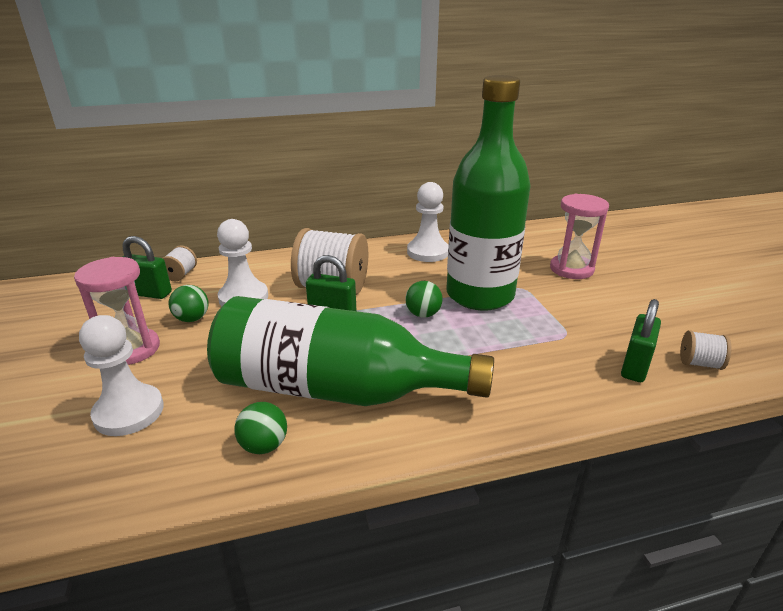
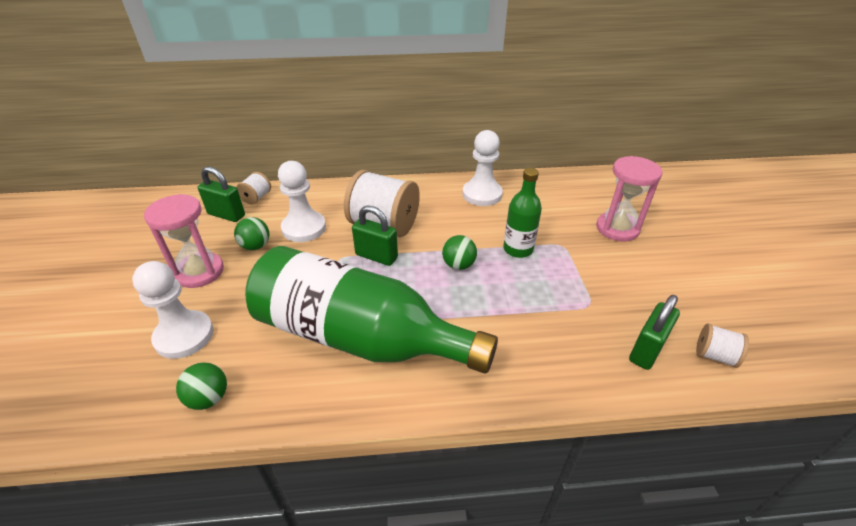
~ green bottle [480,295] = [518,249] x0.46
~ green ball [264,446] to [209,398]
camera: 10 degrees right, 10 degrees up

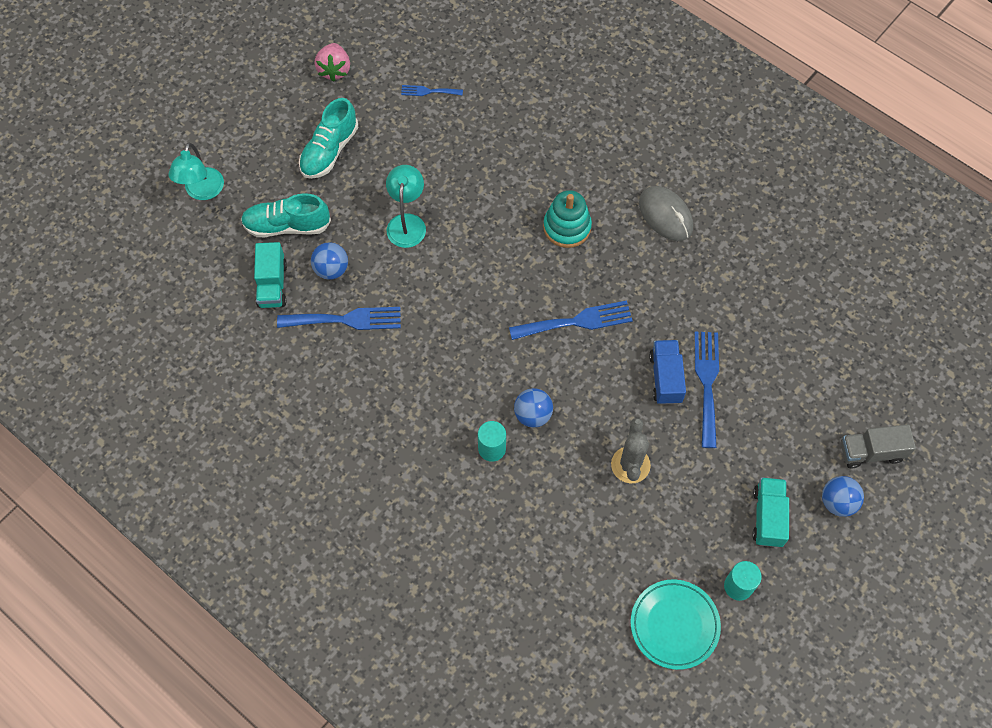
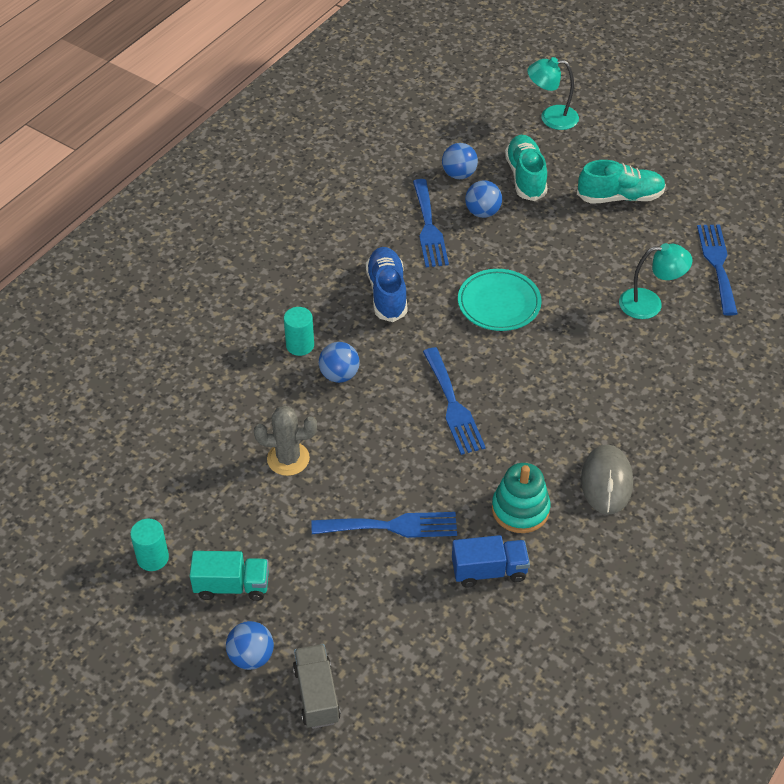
- pink strawberry [334,70]
~ blue fork [428,91] = [717,264] x1.83
~ turquoise shoe [329,151] = [620,197] 150 degrees clockwise
~ turquoise lamp [407,223] to [649,304]
~ grey mouse [665,215] = [606,482] 45 degrees counterclockwise
~ turquoise stacking toy [567,227] to [520,509]
~ turquoise truck [272,285] to blue ball [459,174]
~ blue truck [665,378] to [489,571]
~ turquoise plate [674,625] to [499,303]
+ blue shoe [387,293]
camera: 85 degrees right, 15 degrees down

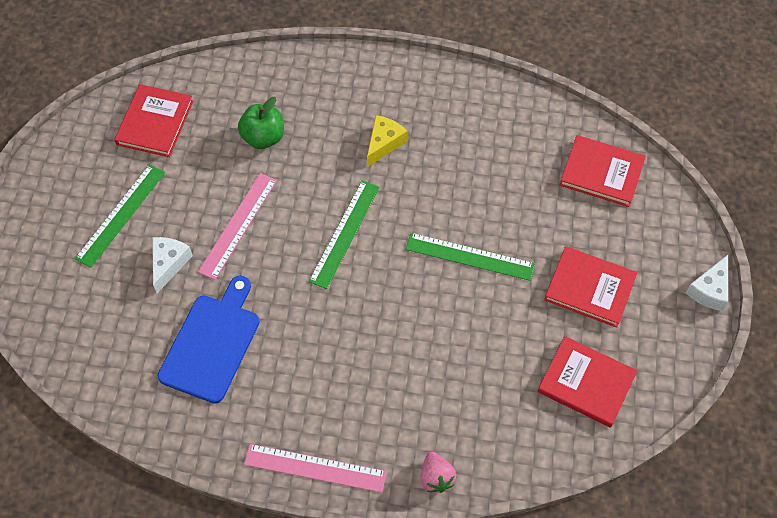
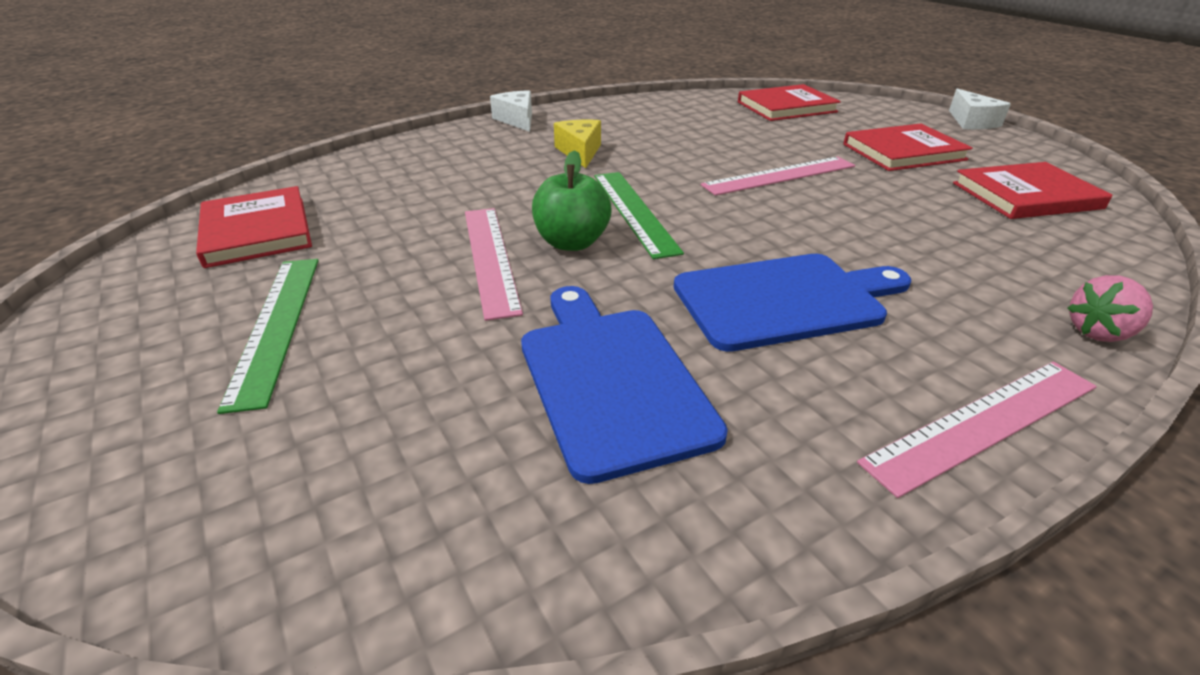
~ green apple [263,137] to [572,242]
~ green ruler [469,256] to pink ruler [779,175]
~ white cheese [169,264] to [517,120]
~ pink strawberry [436,477] = [1099,332] 120 degrees clockwise
+ blue cutting board [785,300]
camera: 40 degrees left, 25 degrees down

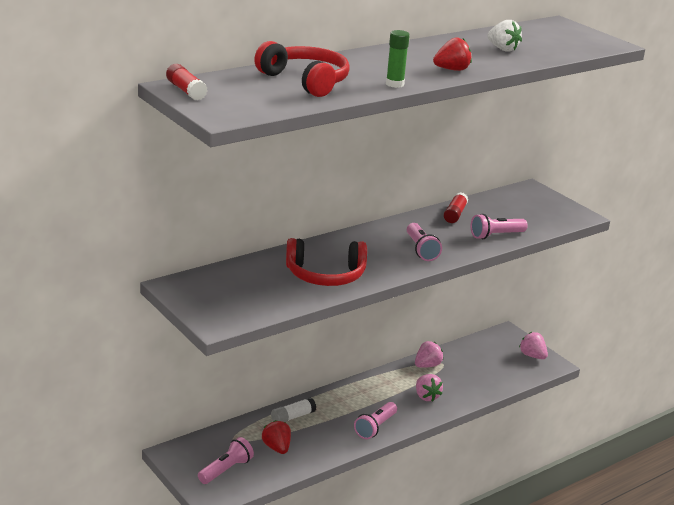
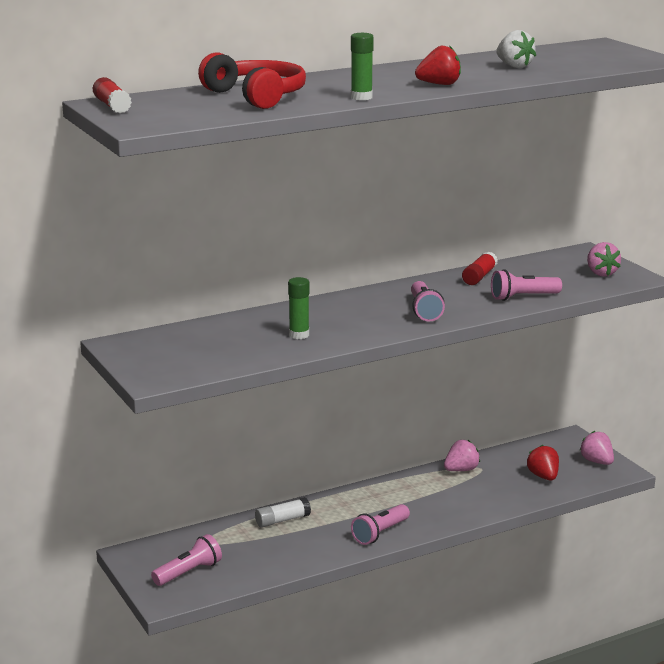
~ red headphones [325,275] to green glue stick [299,335]
~ pink strawberry [426,396] to [601,273]
~ red strawberry [277,448] to [543,476]
camera: 10 degrees right, 5 degrees down

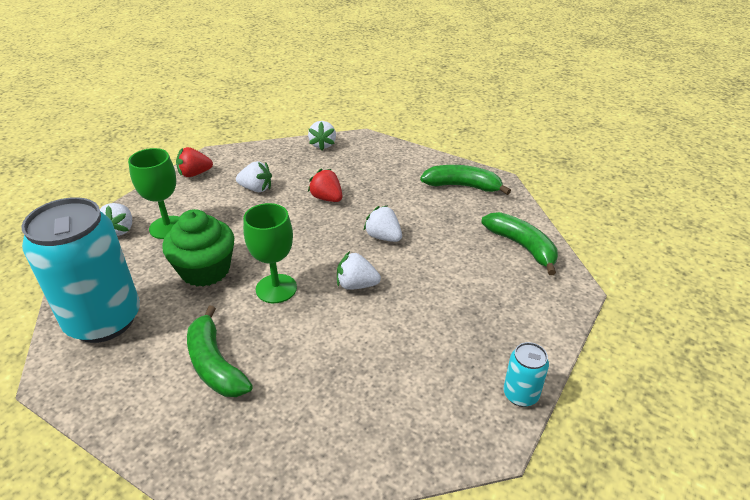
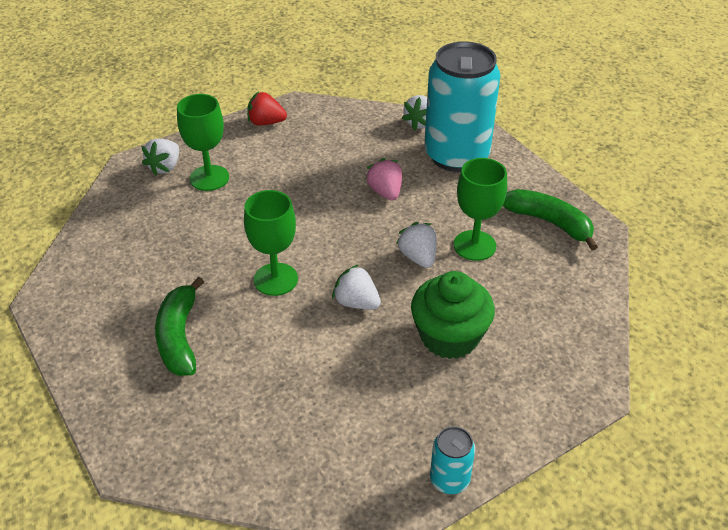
- white strawberry [256,189]
~ red strawberry [327,198] to pink strawberry [385,192]
~ turquoise can [104,320] to [456,155]
~ green cupcake [205,270] to [449,336]
- green banana [522,246]
+ green goblet [474,245]
camera: 25 degrees right, 5 degrees up

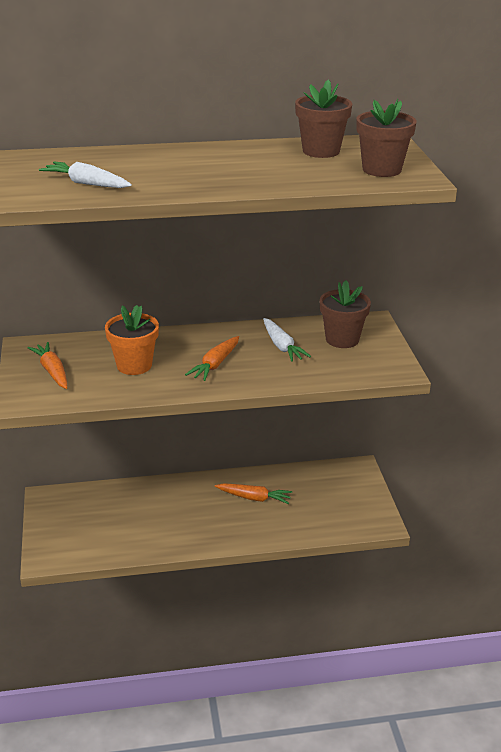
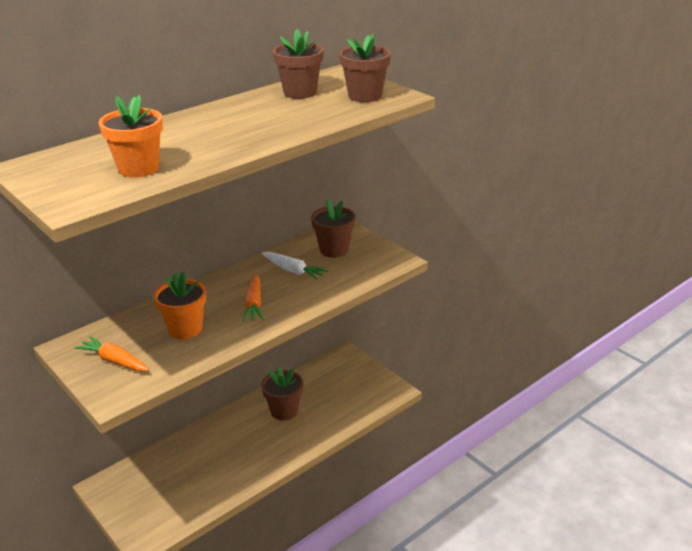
~ white carrot [86,183] to orange flower pot [138,168]
~ orange carrot [254,498] to brown flower pot [284,411]
camera: 30 degrees left, 0 degrees up

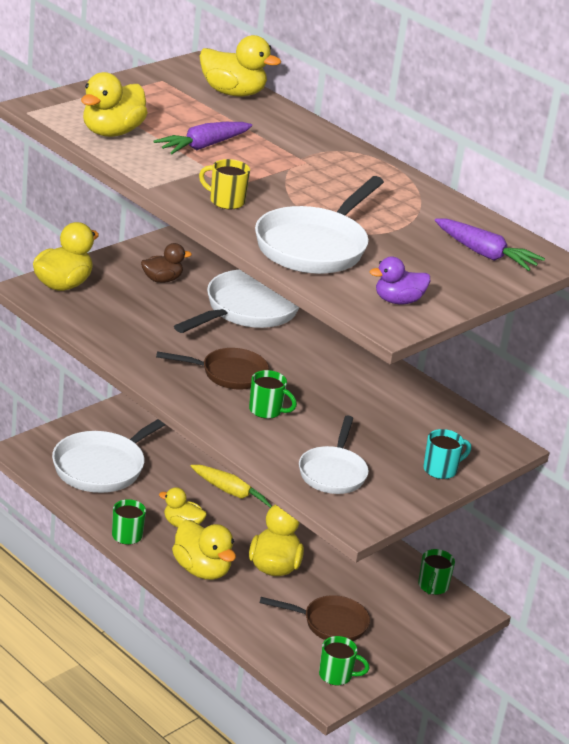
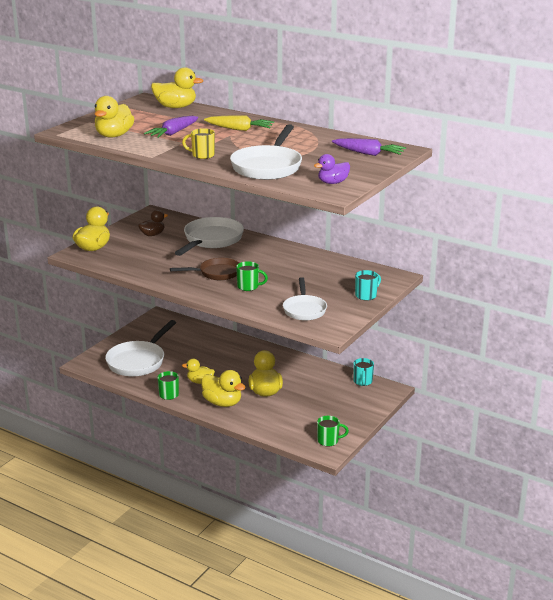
~ yellow carrot [234,493] to [239,129]
~ green mug [432,586] to turquoise mug [362,382]
- brown pan [330,623]
camera: 10 degrees left, 5 degrees down

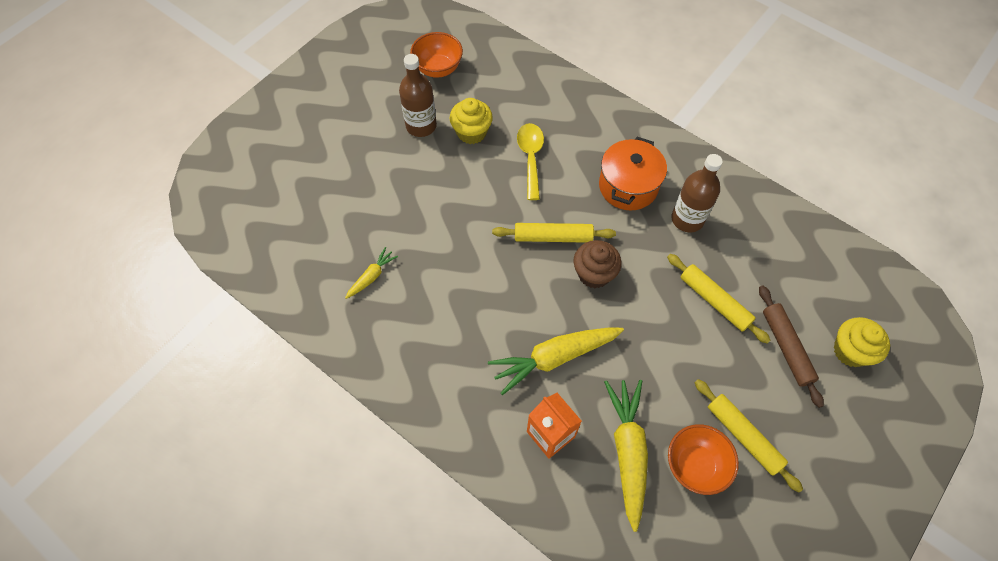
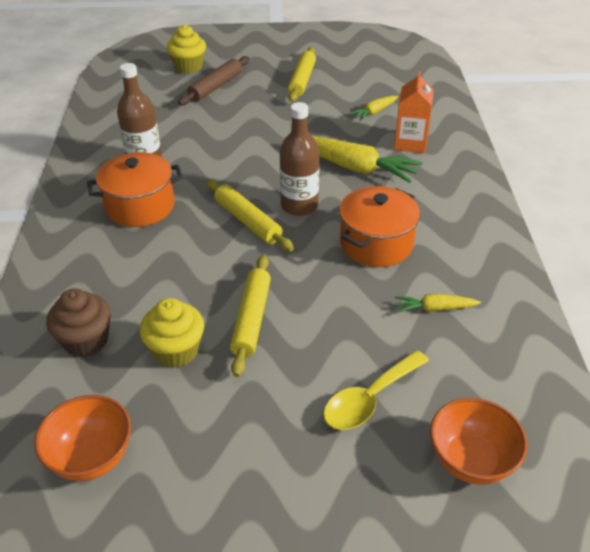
~ brown bottle [421,126] to [299,206]
~ yellow spoon [530,157] to [369,399]
~ brown cupcake [594,274] to [86,341]
~ yellow rolling pin [714,301] to [251,319]
~ yellow carrot [627,451] = [374,112] x0.51
~ orange bowl [695,465] to [470,461]
+ orange pot [376,244]
camera: 130 degrees left, 20 degrees down

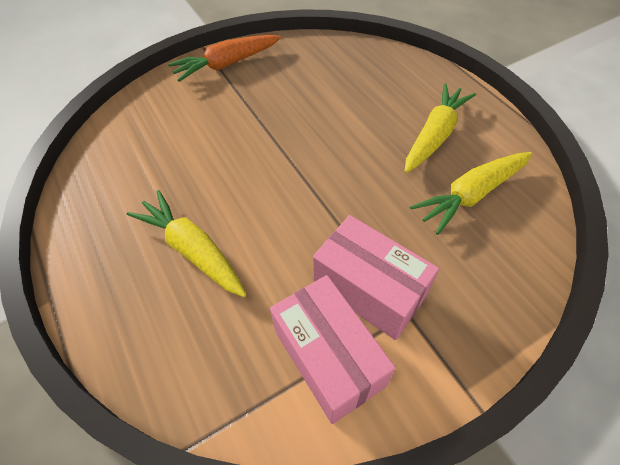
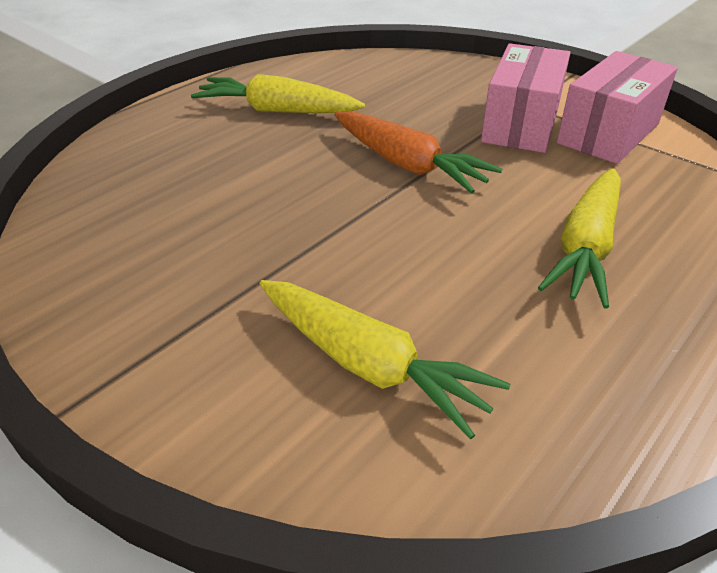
~ orange carrot [226,64] to [408,165]
~ yellow carrot [471,195] to [369,365]
camera: 110 degrees left, 15 degrees down

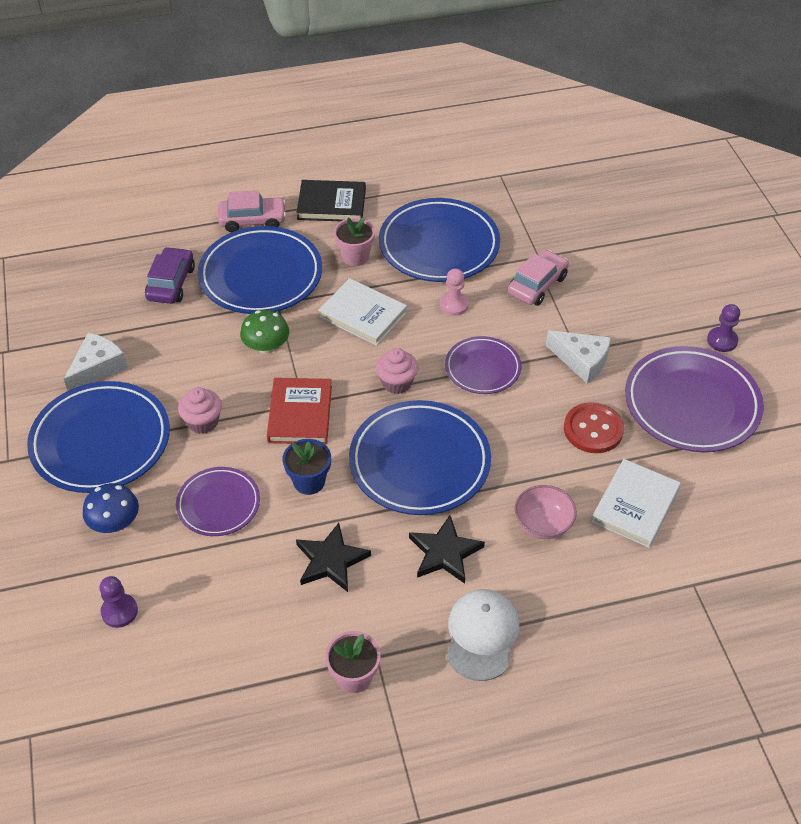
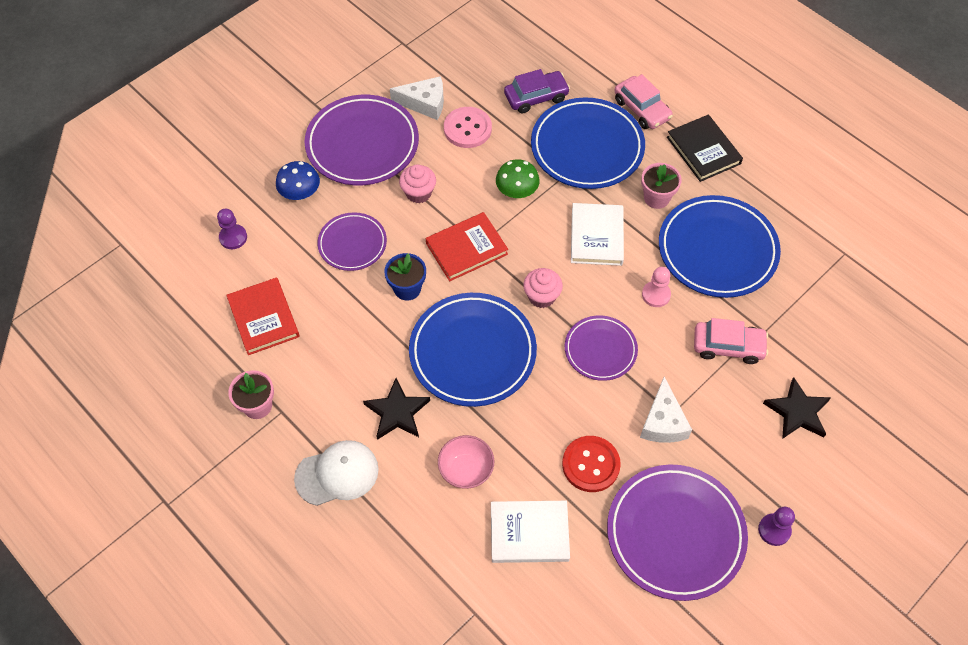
~ blue plate [101,441] to purple plate [362,144]
~ black star [331,560] to [797,412]
+ pink button [467,129]
+ red book [263,318]
camera: 60 degrees right, 10 degrees up

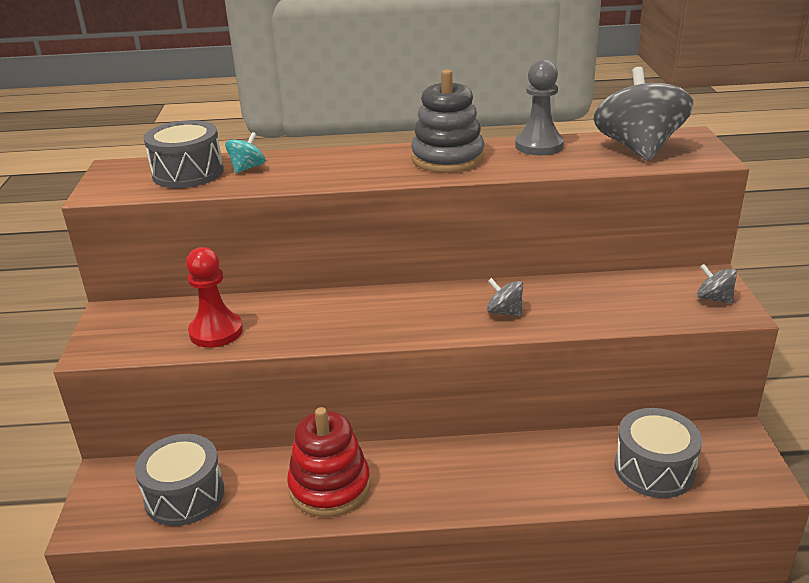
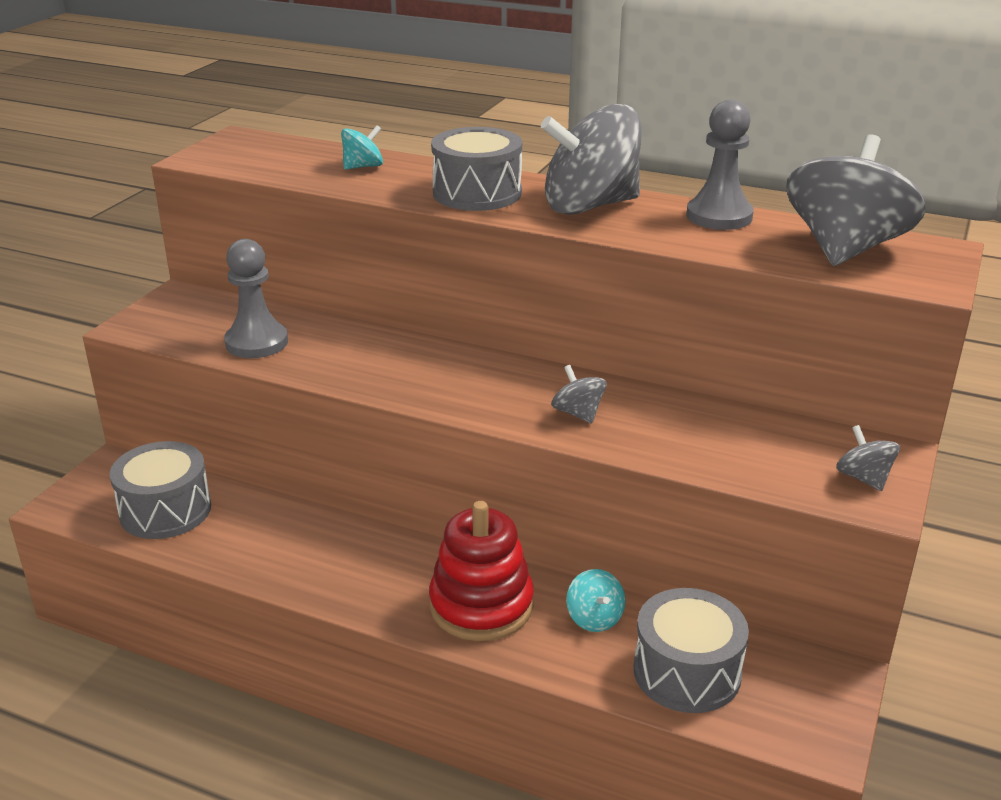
~ grey stacking toy [447,158] to grey spinning top [590,206]
~ grey drum [188,173] to [477,193]
~ red pawn [216,332] to grey pawn [256,342]
~ red stacking toy [329,487] to [481,605]
+ turquoise spinning top [594,618]
camera: 25 degrees right, 0 degrees up

